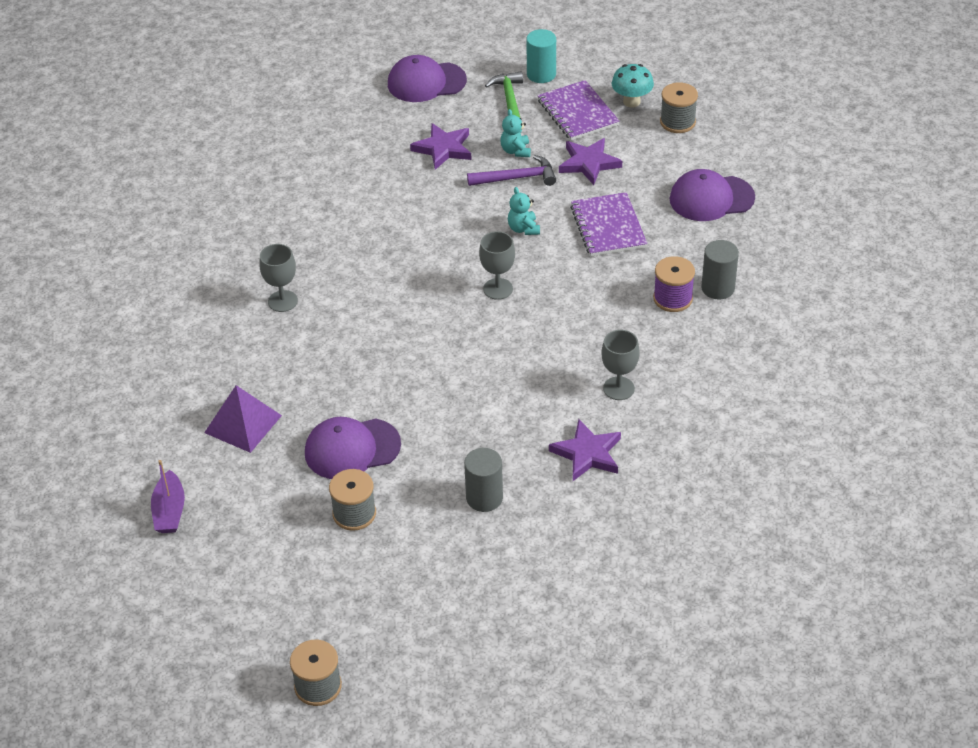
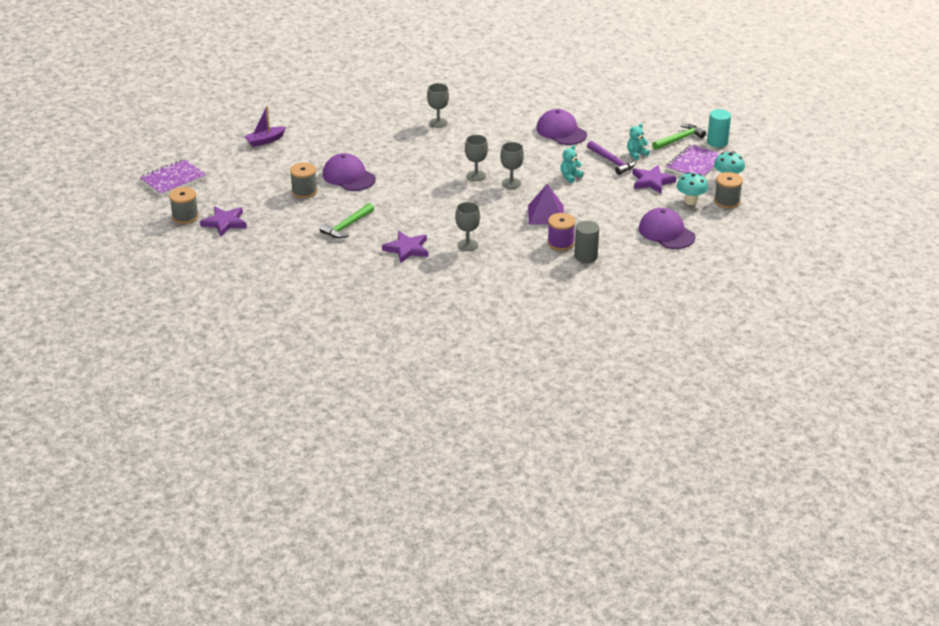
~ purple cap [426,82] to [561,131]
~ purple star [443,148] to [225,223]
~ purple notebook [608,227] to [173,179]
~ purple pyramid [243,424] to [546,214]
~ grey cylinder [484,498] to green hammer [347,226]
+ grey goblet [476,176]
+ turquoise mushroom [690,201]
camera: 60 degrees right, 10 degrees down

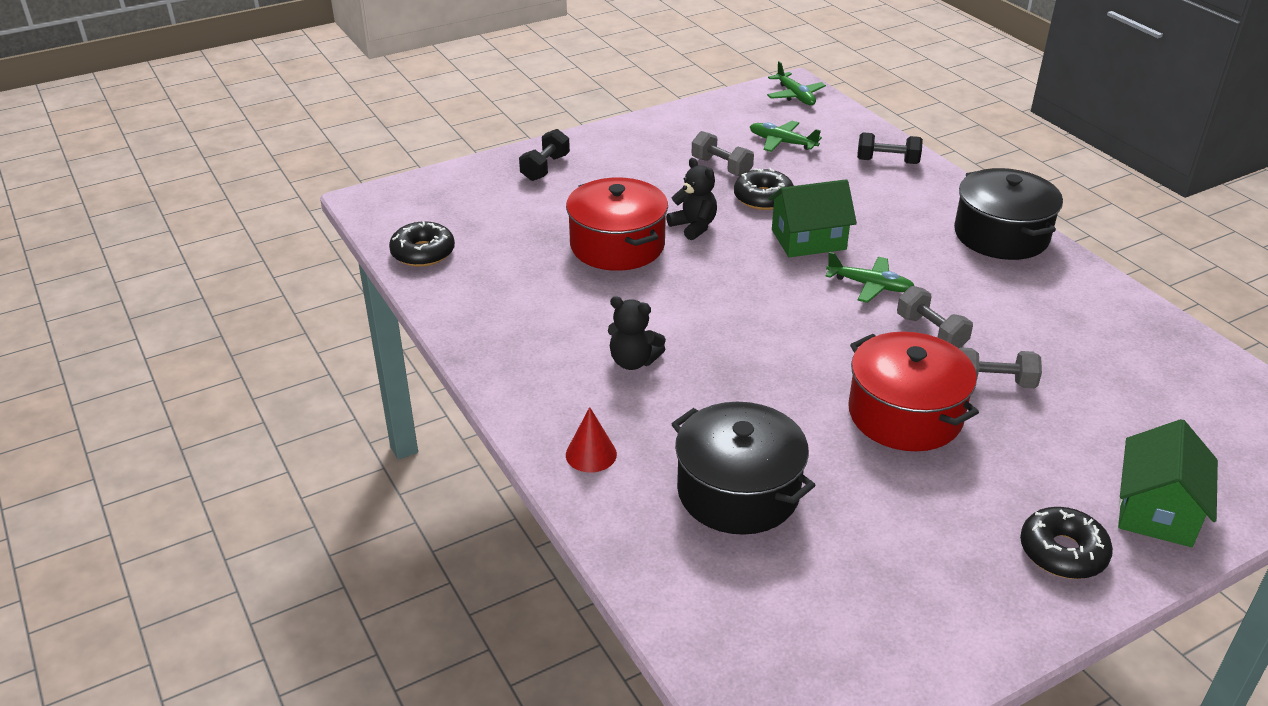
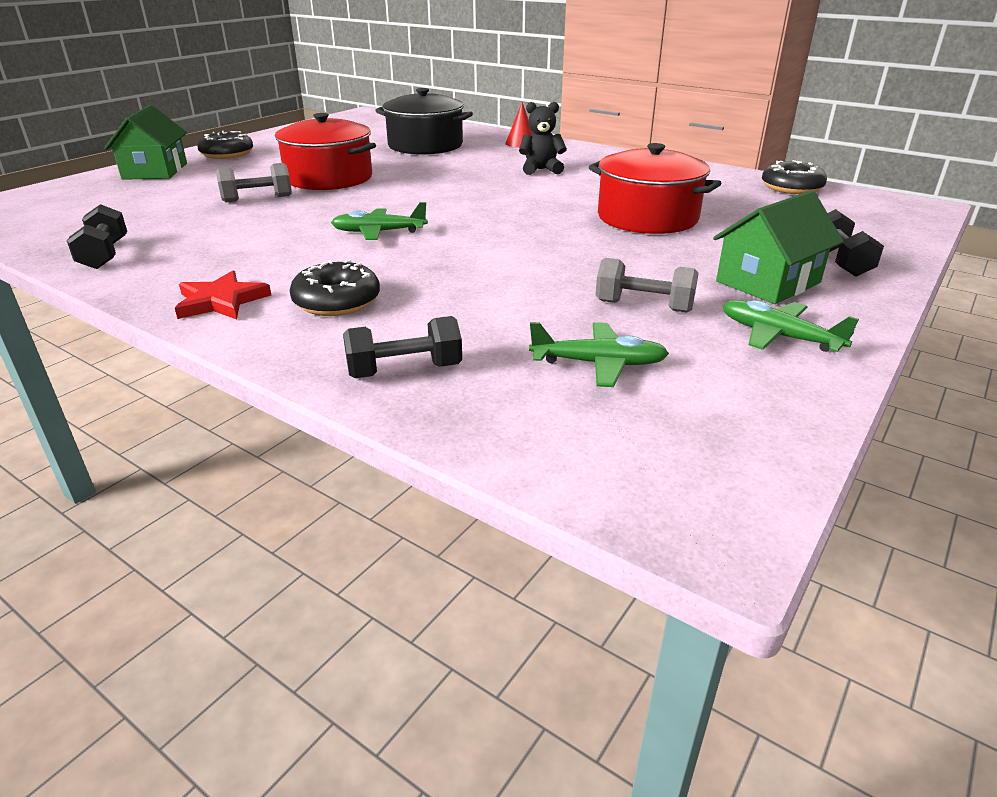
~ green plane [795,96] to [779,336]
- black teddy bear [693,227]
~ black donut [763,198] to [337,301]
~ black pot [1001,235] to red star [221,301]
~ green house [808,239] to [768,282]
- grey dumbbell [931,332]
+ black dumbbell [105,255]
camera: 155 degrees right, 5 degrees down

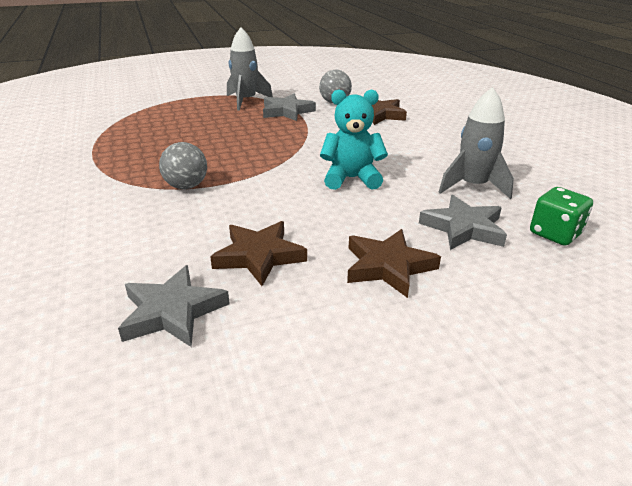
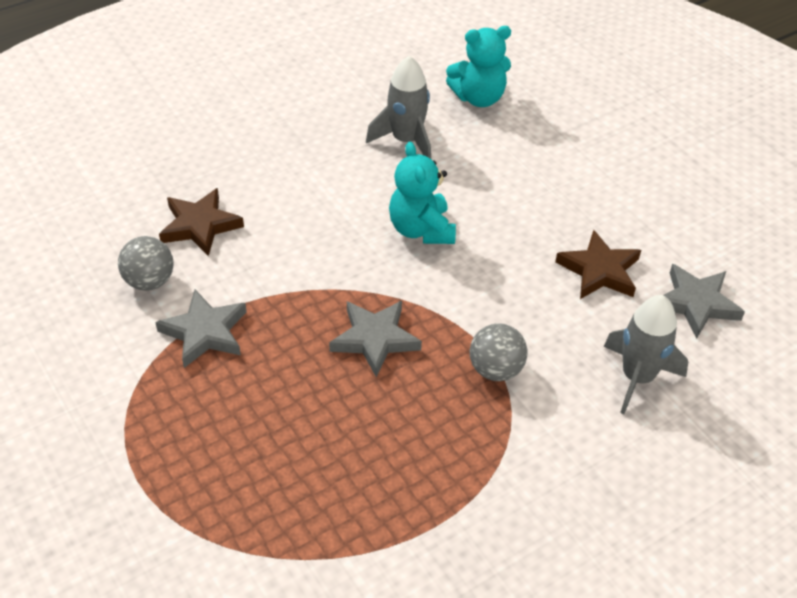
~ grey rocket [246,101] to [637,377]
~ green dice [555,234] to turquoise teddy bear [478,98]
~ grey star [463,228] to [375,339]
- brown star [388,266]
camera: 105 degrees left, 15 degrees up

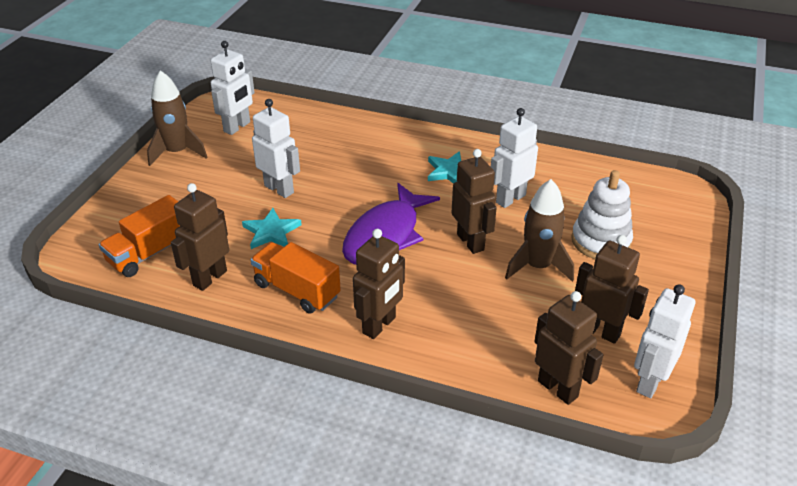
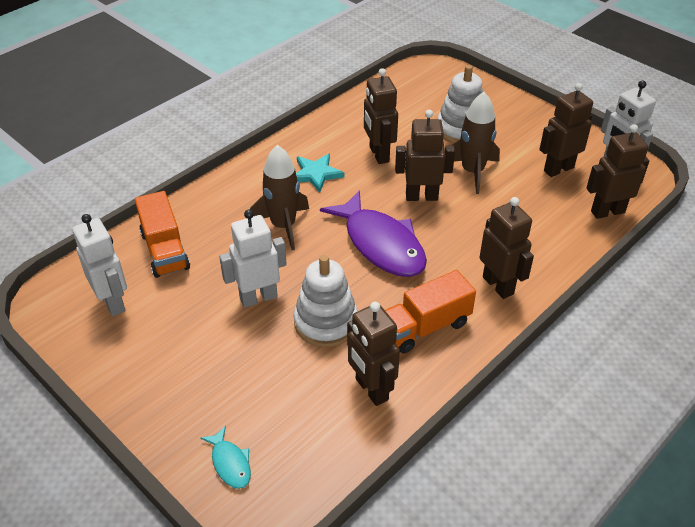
~ brown rocket [177,152] to [283,226]
~ white robot [510,199] to brown robot [378,154]
~ orange truck [150,253] to [165,250]
~ turquoise star [271,232] to white stacking toy [326,322]
+ turquoise fish [230,463]
camera: 65 degrees left, 5 degrees up

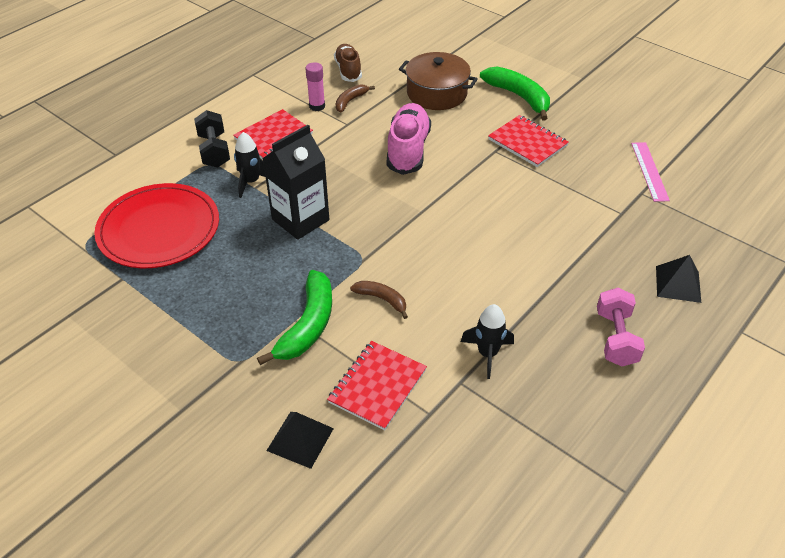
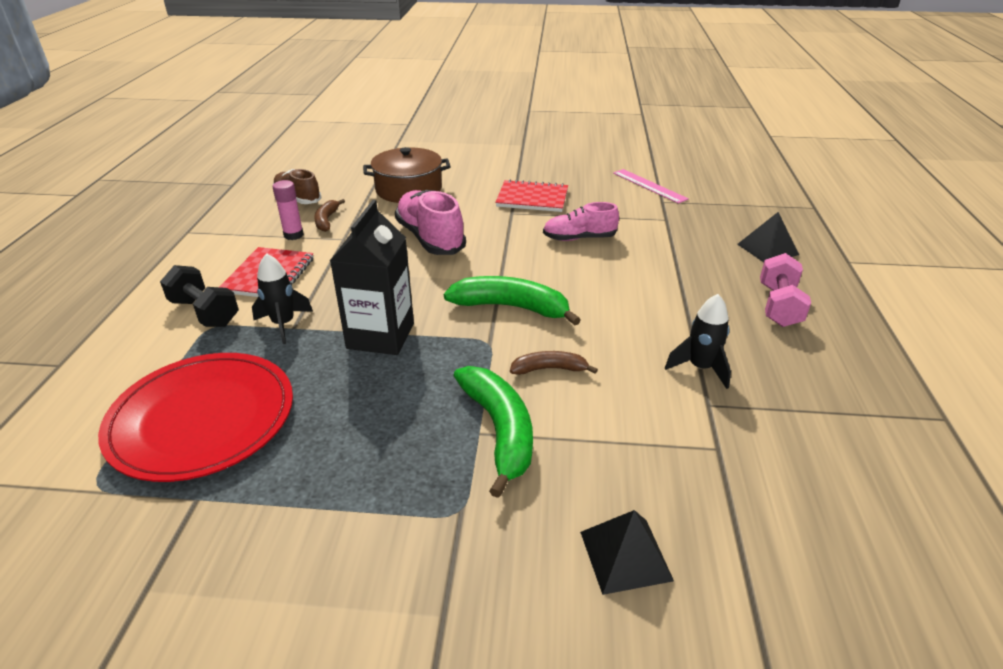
~ green banana [519,97] to [511,307]
~ pink dumbbell [615,338] = [778,306] 45 degrees clockwise
- red notebook [377,386]
+ pink shoe [579,238]
camera: 35 degrees left, 10 degrees down

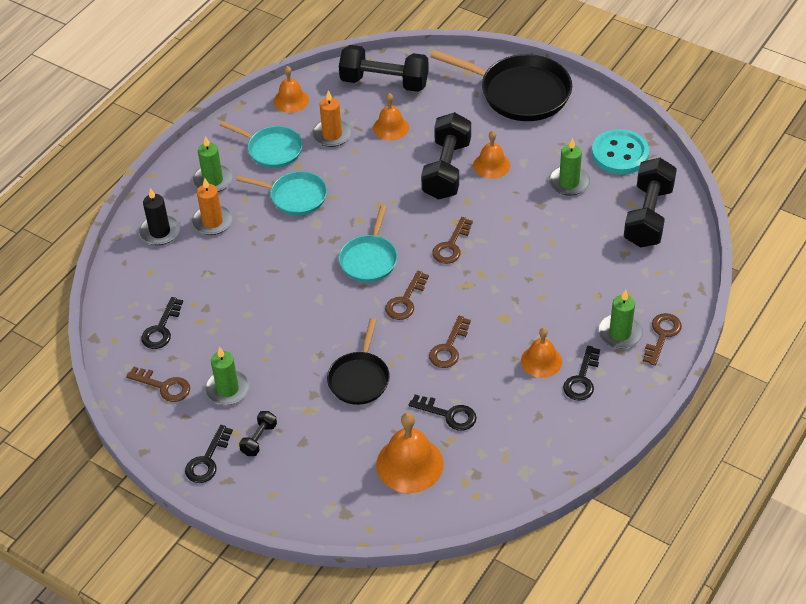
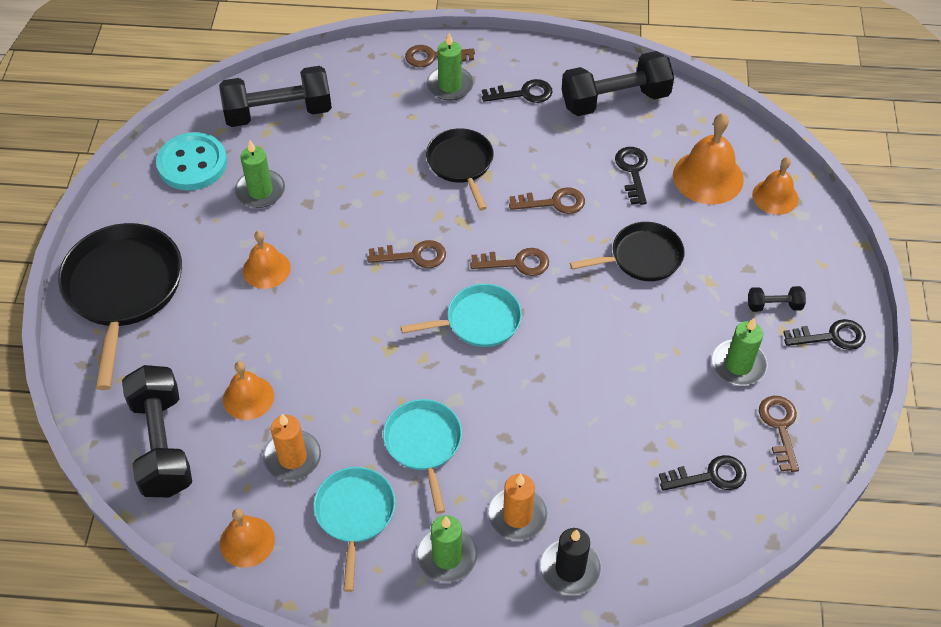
~ black dumbbell [446,169] to [615,100]
~ orange bell [541,361] to [775,196]
+ black pan [461,164]
camera: 120 degrees left, 5 degrees up

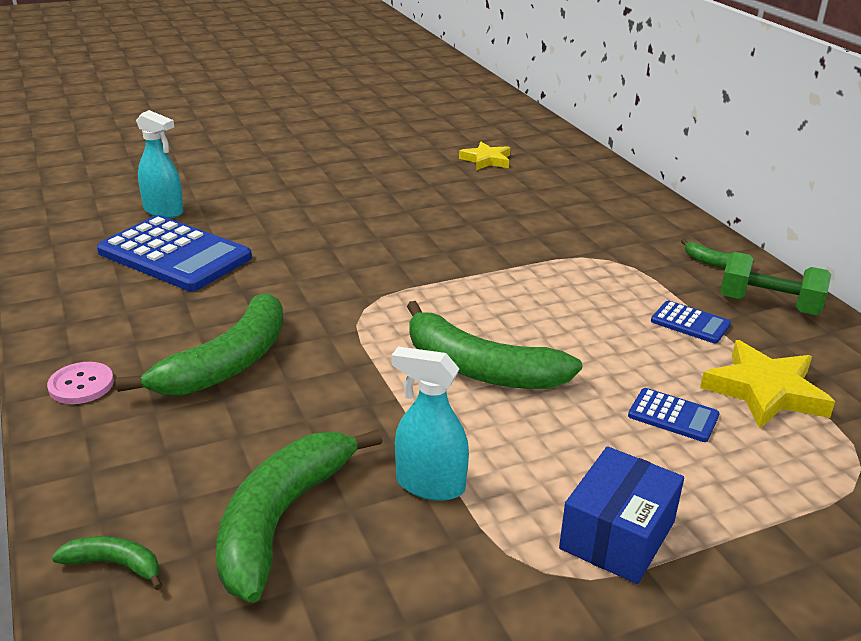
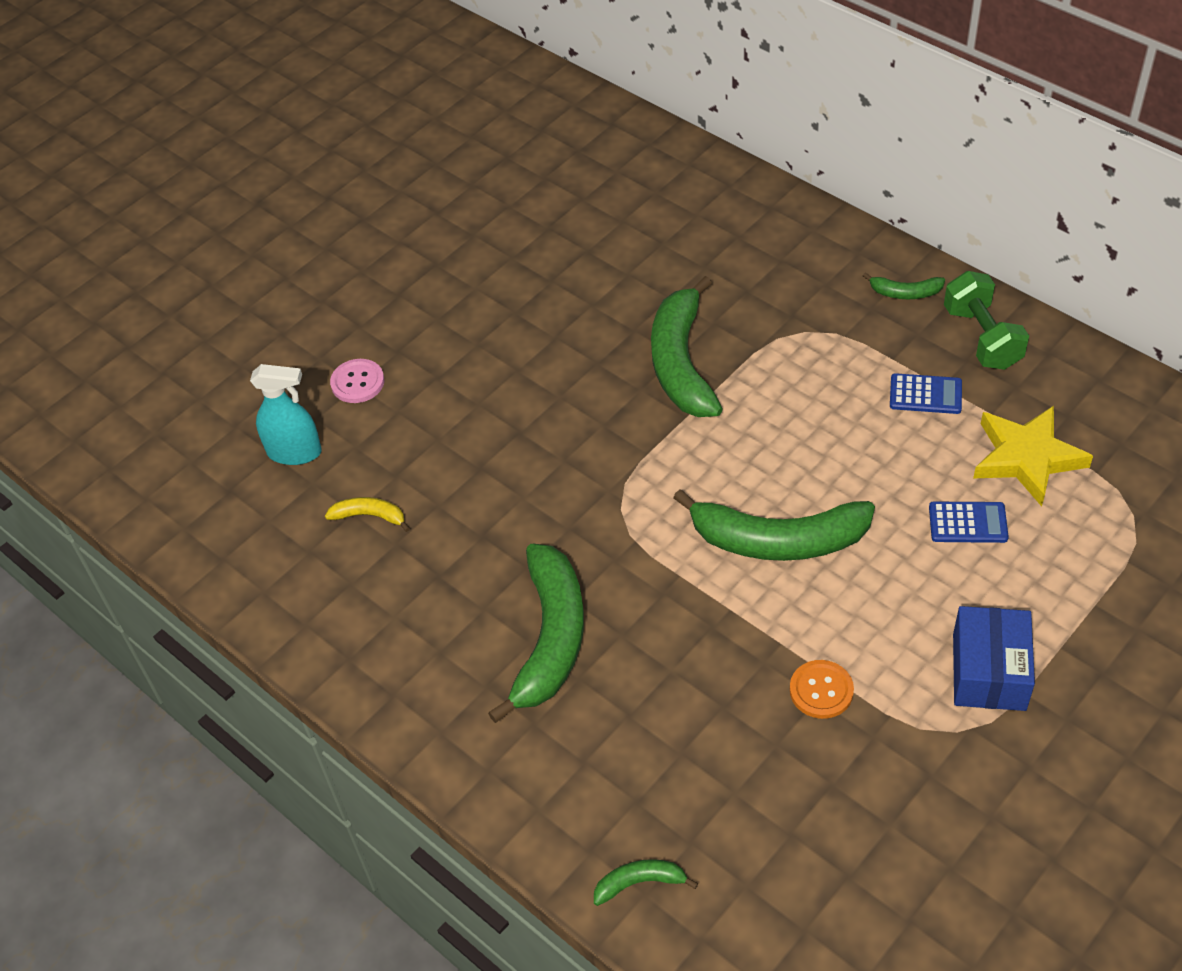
- yellow star [486,160]
~ blue calculator [174,255] to yellow banana [370,516]
~ green dumbbell [768,305] = [982,338] 75 degrees clockwise
~ turquoise spray bottle [430,484] to orange button [821,690]
~ pink button [81,385] to [357,382]
~ green banana [282,519] to [681,362]
camera: 20 degrees left, 20 degrees up

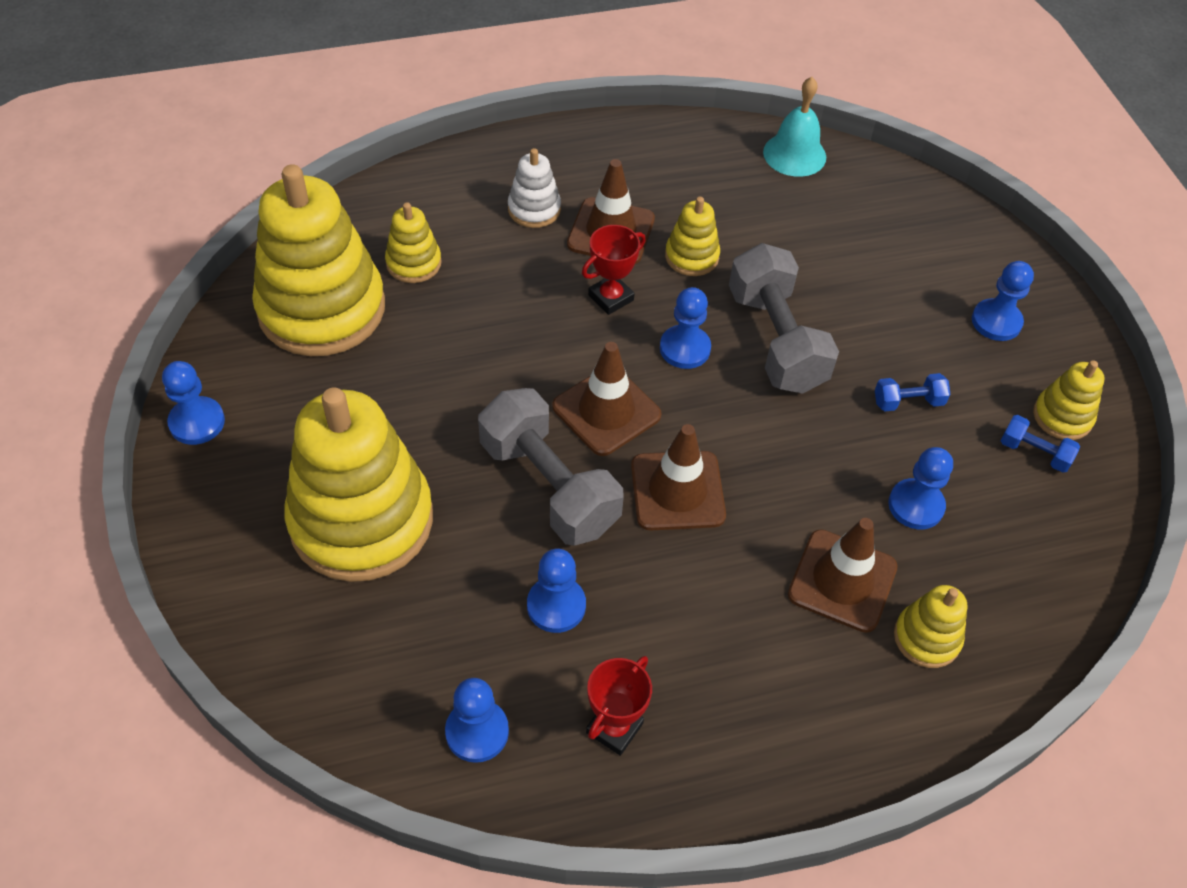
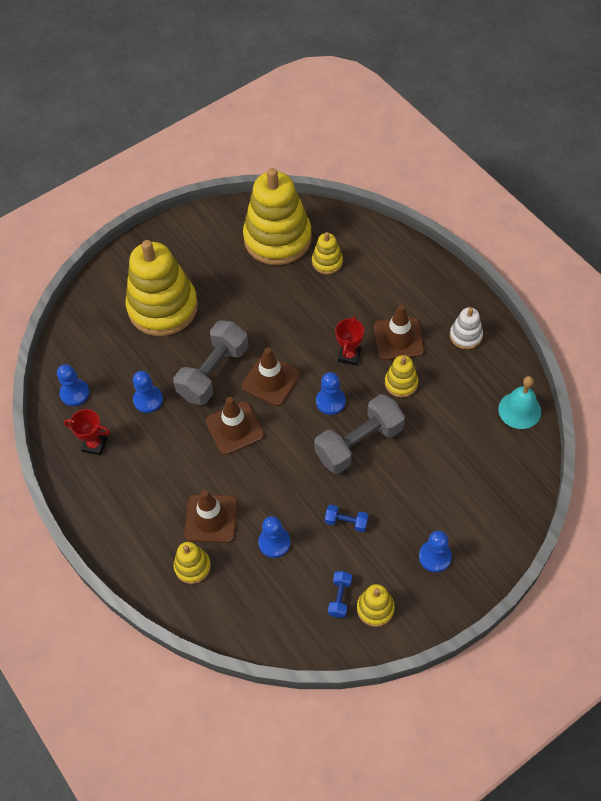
~ white stacking toy [534,209] to [465,336]
~ red trophy [611,298] = [349,356] 75 degrees clockwise
- blue pawn [197,422]
~ blue dumbbell [908,402] = [346,522] 45 degrees counterclockwise
camera: 75 degrees right, 5 degrees up

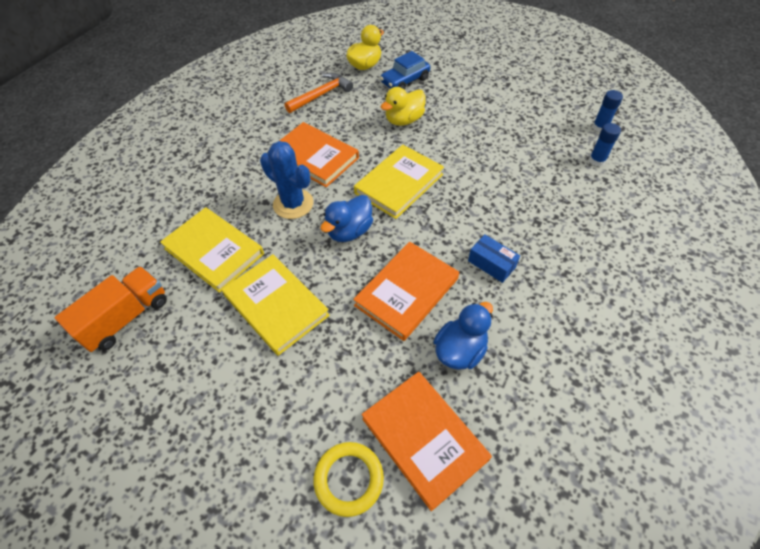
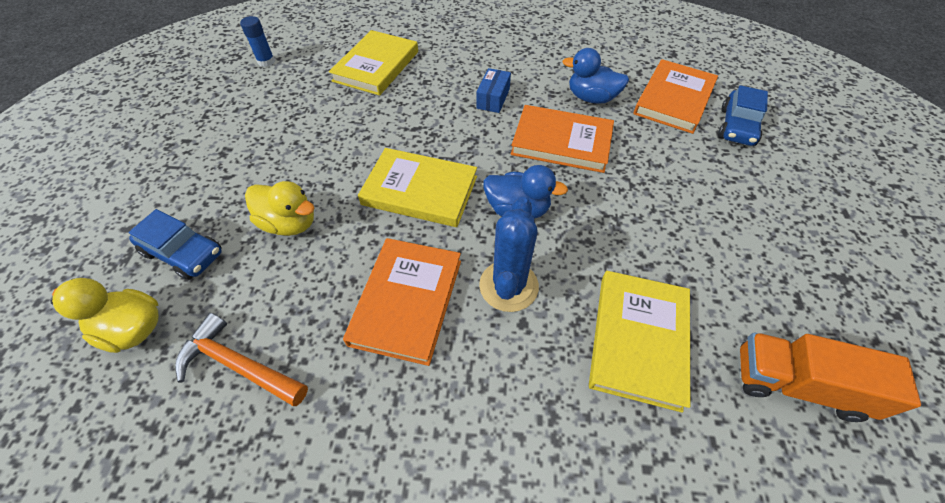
- blue glue stick [597,160]
~ yellow book [276,305] to [376,66]
~ yellow ring [349,479] to blue car [737,127]
camera: 115 degrees left, 0 degrees up

